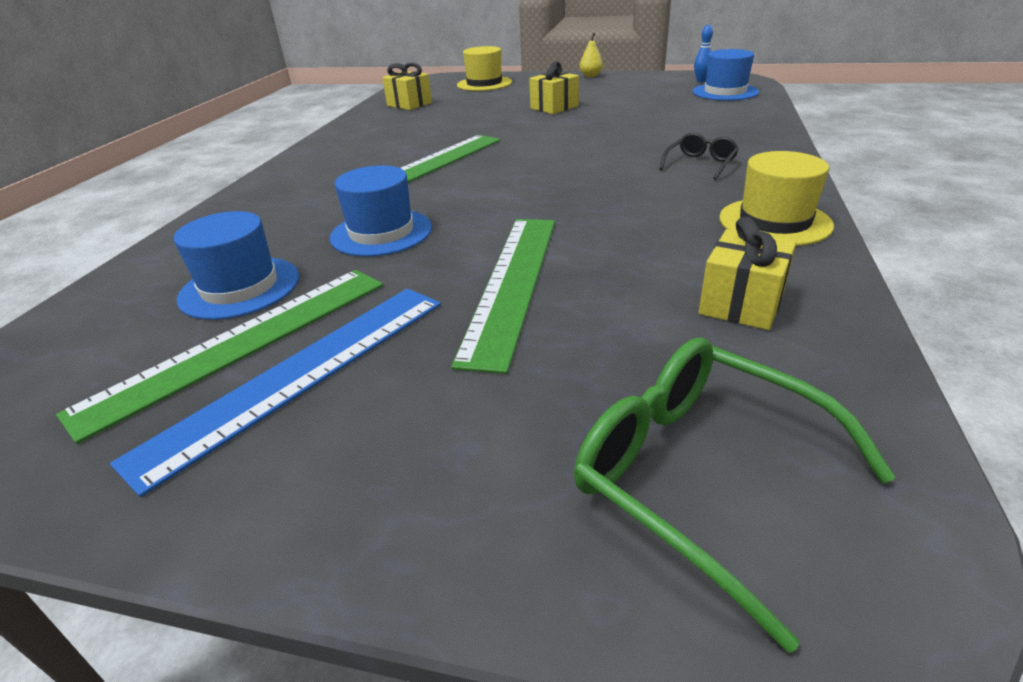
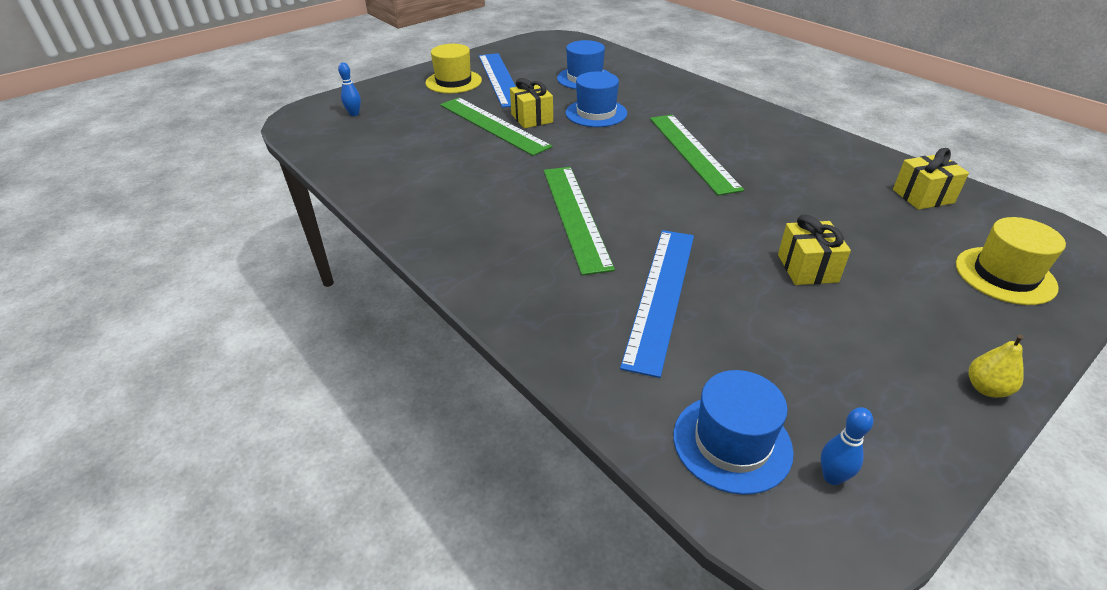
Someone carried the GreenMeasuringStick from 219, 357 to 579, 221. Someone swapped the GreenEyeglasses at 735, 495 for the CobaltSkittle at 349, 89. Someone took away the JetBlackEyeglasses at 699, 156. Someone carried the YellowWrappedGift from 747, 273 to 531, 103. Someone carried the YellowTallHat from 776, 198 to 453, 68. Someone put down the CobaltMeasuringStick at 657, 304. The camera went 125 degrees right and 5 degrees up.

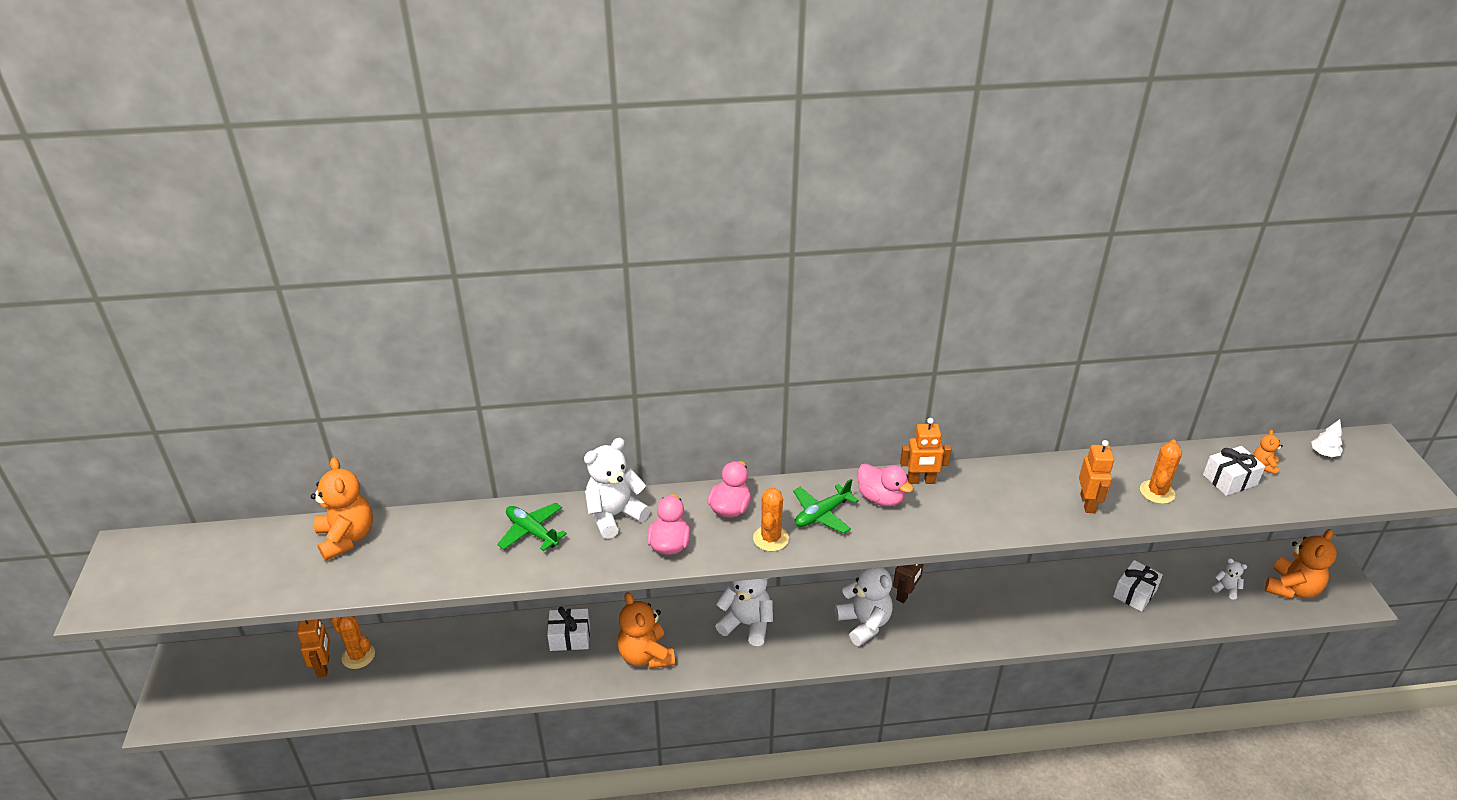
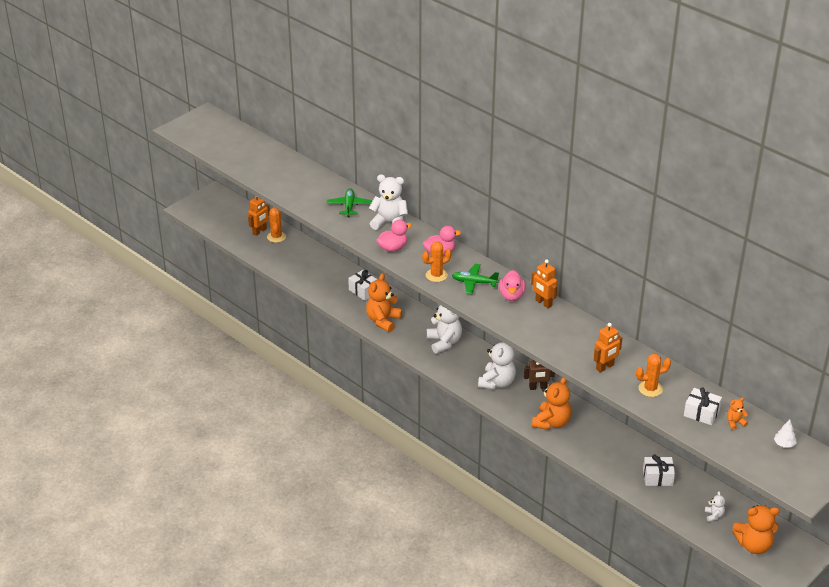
Someone carried the OrangeStuffedBear from 342, 509 to 551, 403. The camera went 50 degrees right and 0 degrees up.

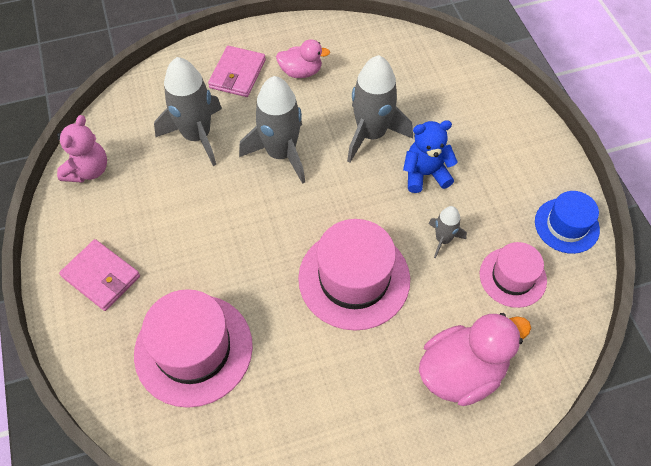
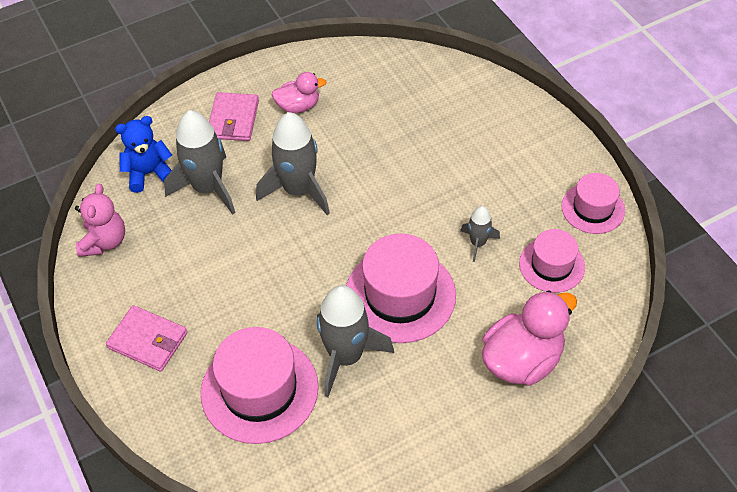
Someone carried the GrayRocket from 380, 109 to 355, 341. Someone carried the CobaltStuffedBear from 430, 156 to 143, 154. Someone repainted the CobaltTallHat at 567, 222, which became the PinkTallHat at 593, 203. The camera went 10 degrees left and 5 degrees down.

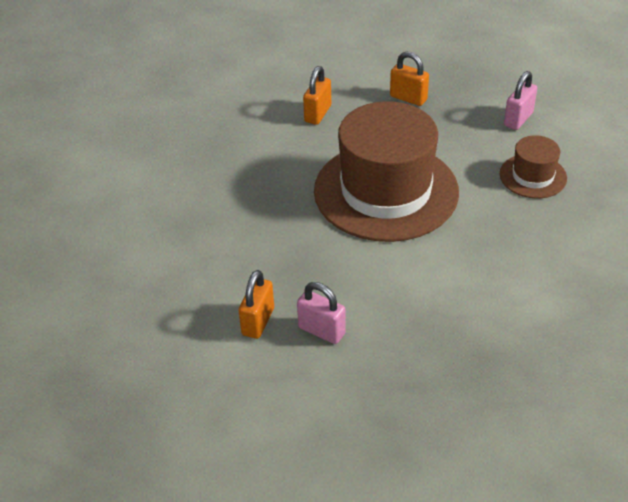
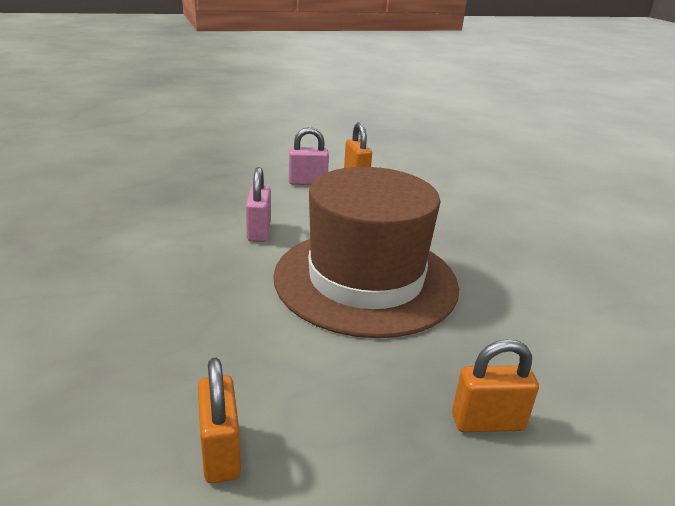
Someone carried the OrangeSmallLock from 317, 95 to 219, 420. Someone took away the DarkBrownTallHat at 533, 166. Someone carried the PinkSmallLock from 520, 100 to 258, 204. The camera went 140 degrees right and 15 degrees down.

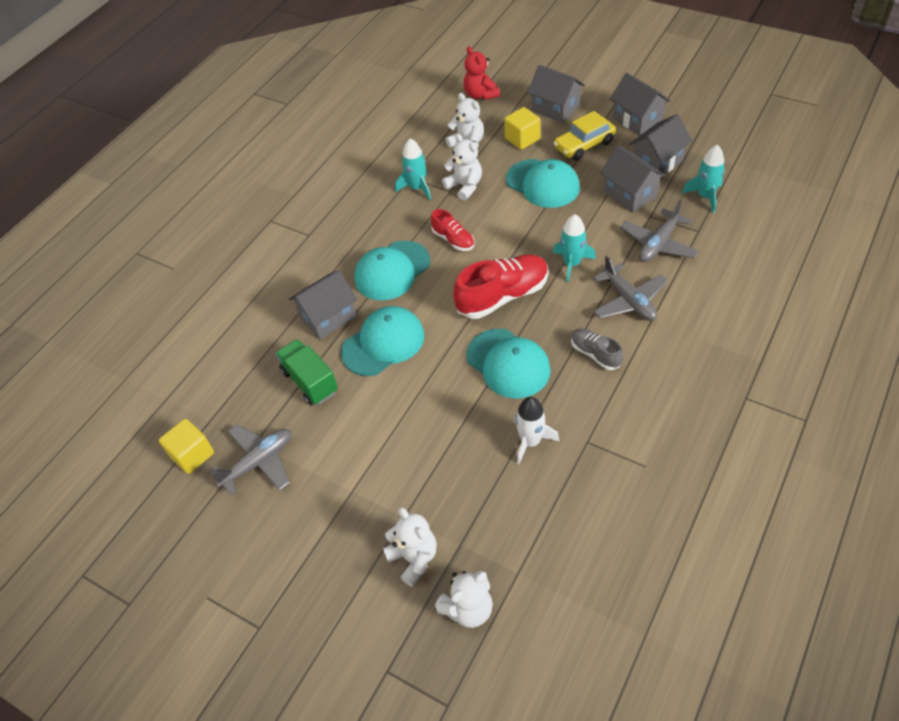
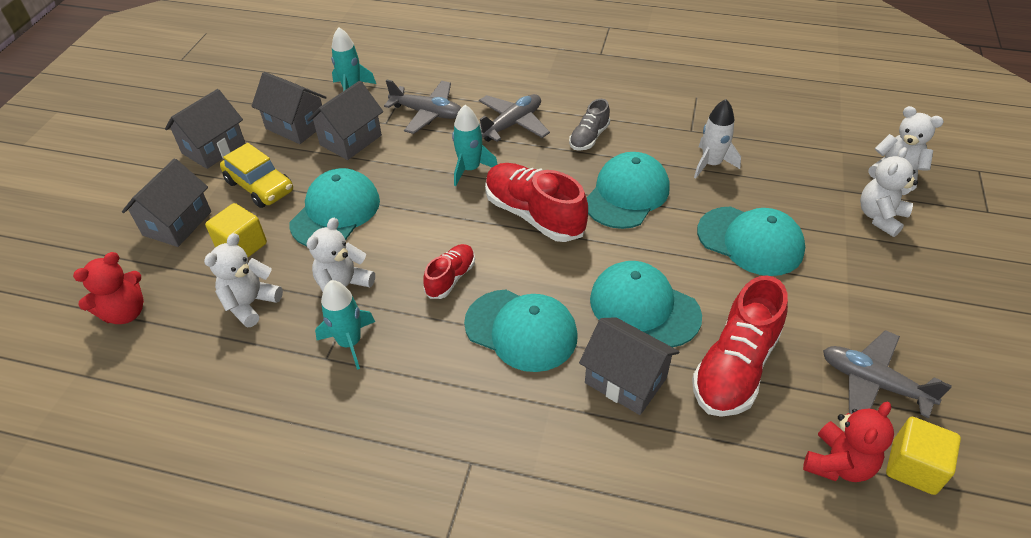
Someone swapped the GreenTruck at 306, 372 for the ScarletShoe at 740, 346. Someone put down the TurquoiseCap at 751, 241. Someone put down the ScarletStuffedBear at 848, 442. The camera went 110 degrees left and 5 degrees down.

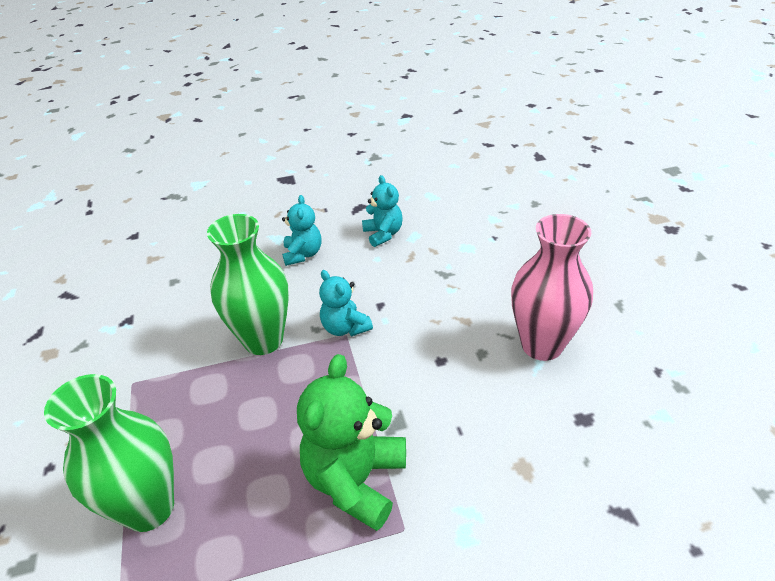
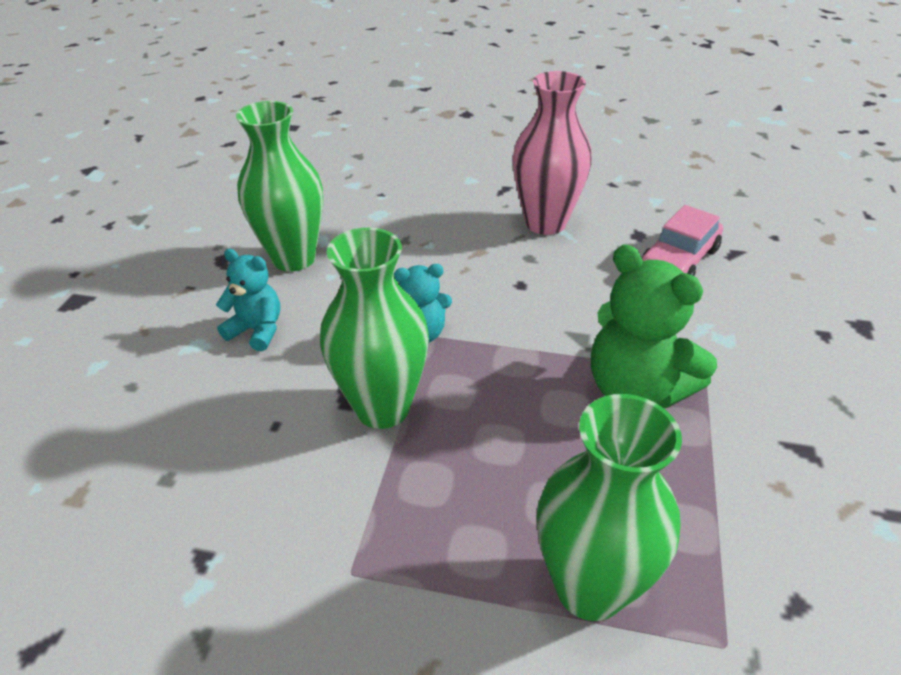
Someone swapped the TurquoiseStuffedBear at 382, 211 for the GreenFlowerVase at 279, 186. Someone put down the PinkAutomobile at 682, 240. The camera went 65 degrees left and 0 degrees up.

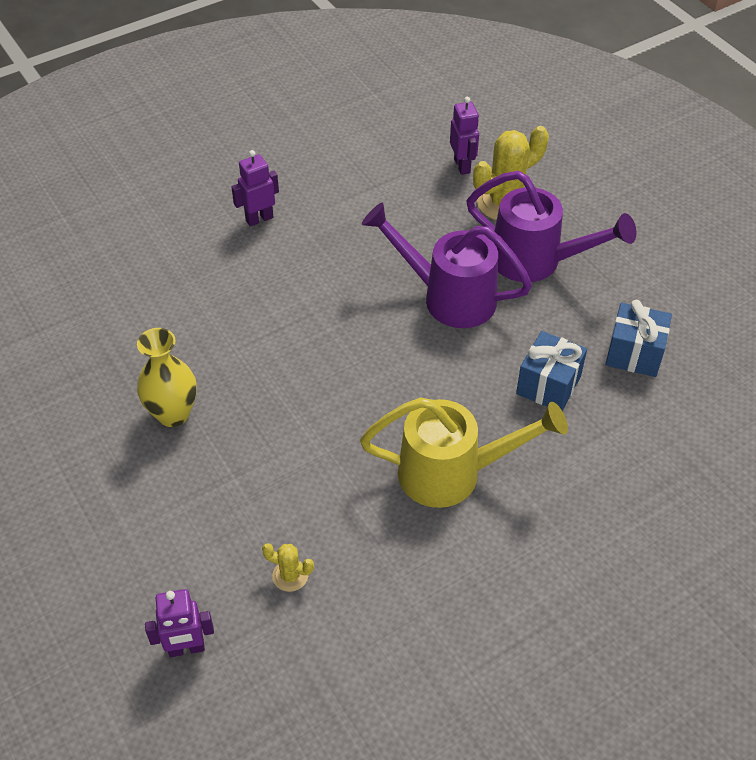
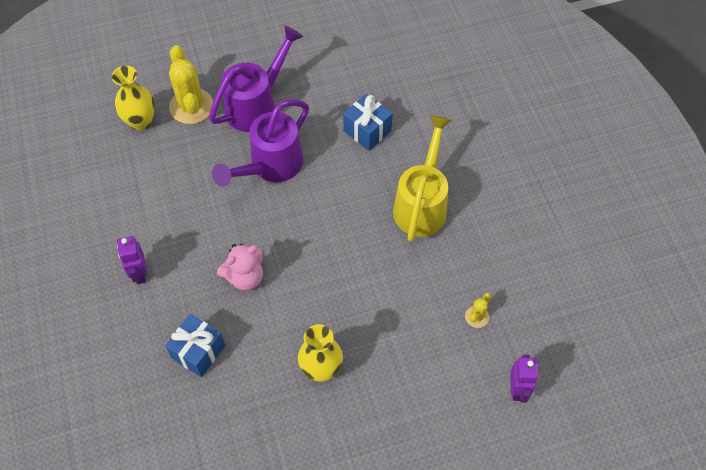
Someone swapped the RoyalPurpleRobotFigure at 464, 136 for the YellowFlowerVase at 133, 98. Someone carried the CobaltWrappedGift from 639, 338 to 195, 345. Someone put down the PinkStuffedBear at 240, 267. The camera went 75 degrees left and 10 degrees up.

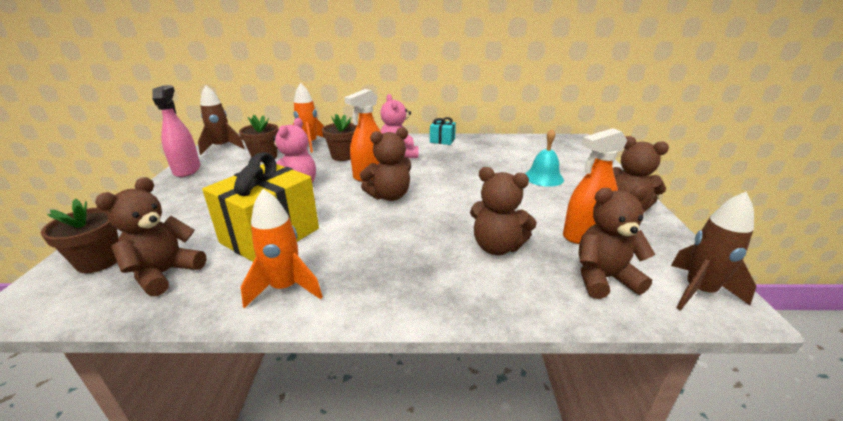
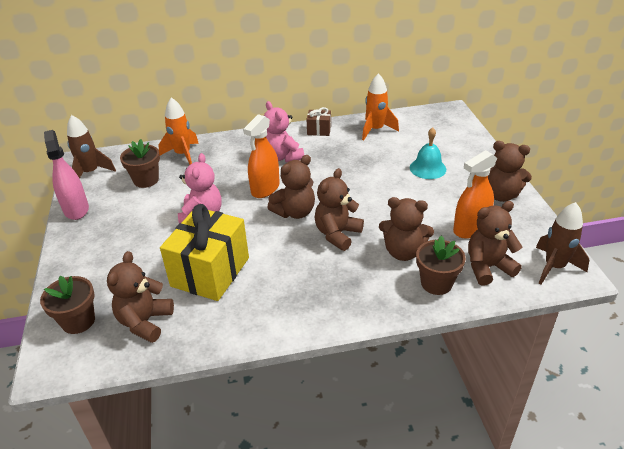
Someone carried the OrangeRocket from 282, 248 to 380, 107. Someone carried the DarkBrownPottedPlant from 339, 137 to 441, 265. Someone repainted the TurquoiseWrappedGift at 443, 131, which became the DarkBrownWrappedGift at 318, 121. Someone put down the DarkBrownStuffedBear at 339, 209. The camera went 10 degrees left and 10 degrees up.

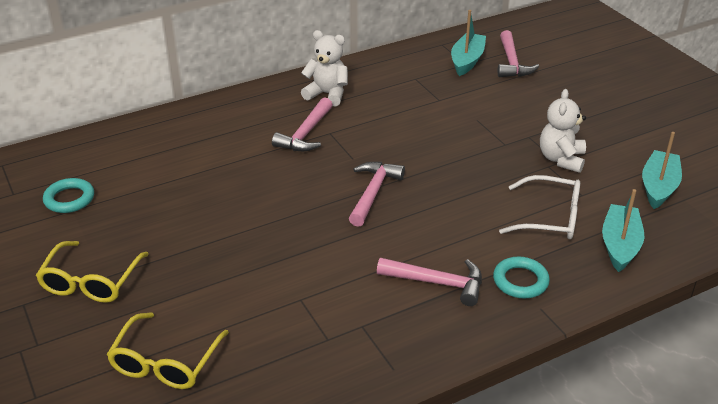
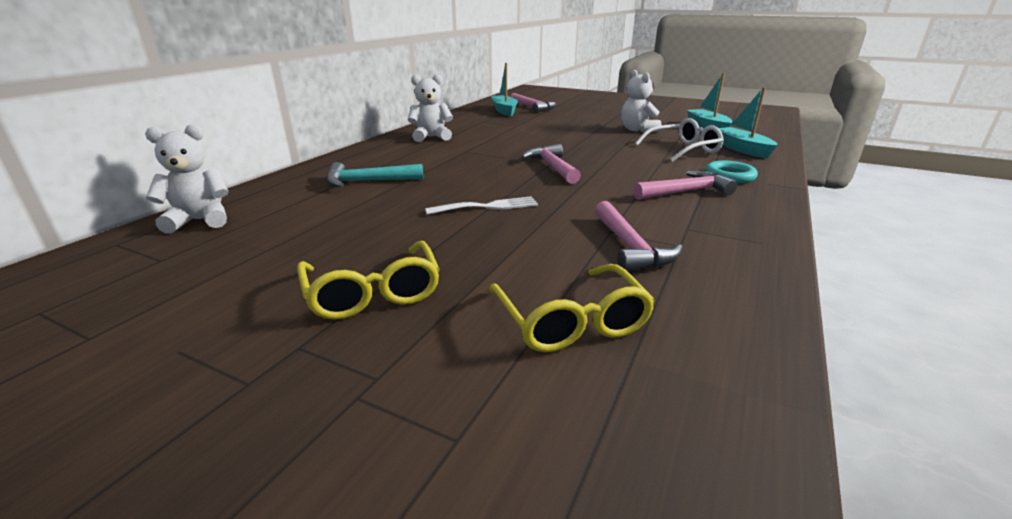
Someone took away the TurquoiseRing at 68, 195. Someone carried the PinkCarpenter'sHammer from 302, 124 to 639, 236. Someone put down the WhiteStuffedBear at 187, 178. Someone put down the TurquoiseCarpenter'sHammer at 375, 174. Someone put down the WhiteTableFork at 481, 205. The camera went 35 degrees left and 10 degrees down.

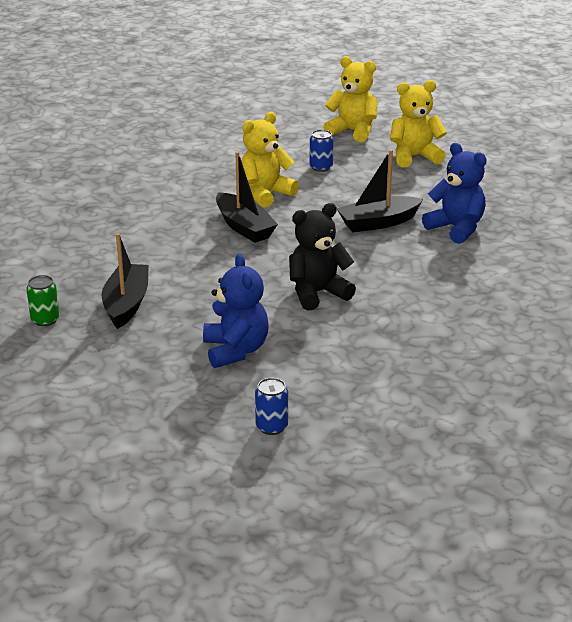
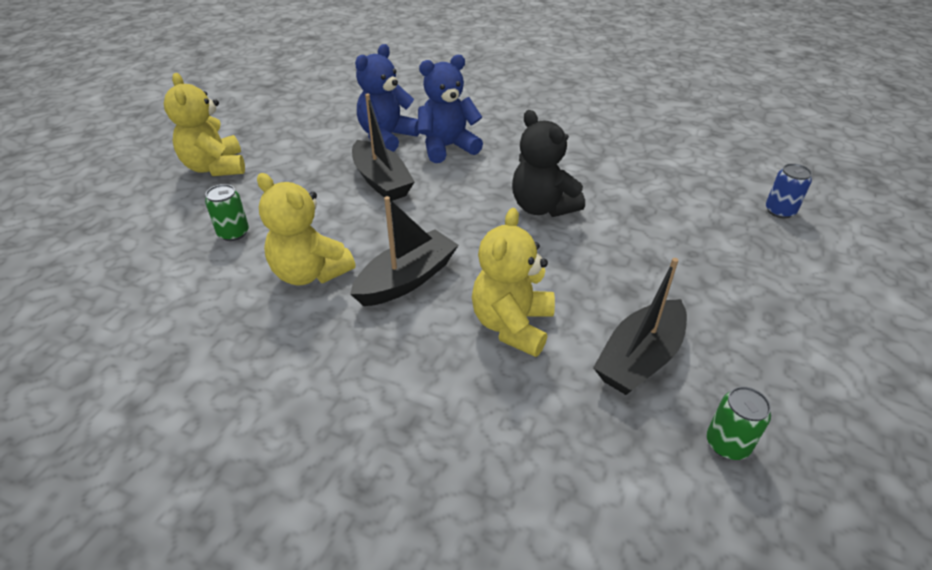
Someone rotated the JetBlackToyBoat at 125, 281 by 45 degrees counterclockwise. Someone carried the CobaltStuffedBear from 236, 310 to 450, 109. Someone repainted the CobaltCan at 321, 151, which became the GreenCan at 227, 212. Someone carried the YellowStuffedBear from 350, 99 to 513, 282. The camera went 100 degrees left and 10 degrees up.

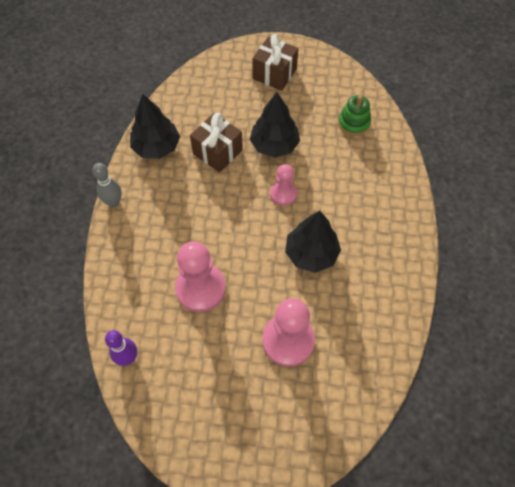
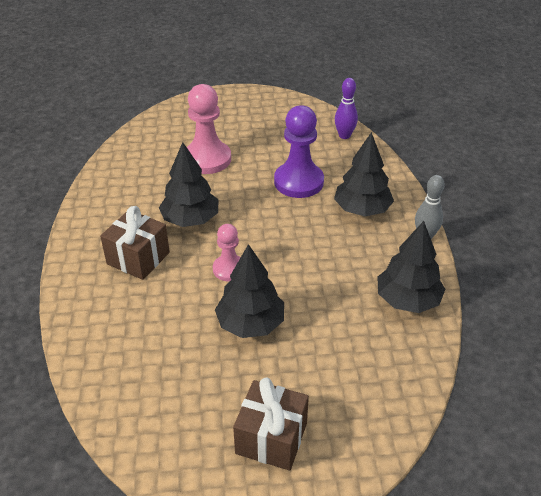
Someone repainted the PinkPawn at 200, 276, which became the RoyalPurplePawn at 299, 151. Someone carried the DarkBrownWrappedGift from 216, 143 to 135, 243. Someone took away the GreenStackingToy at 354, 115. Someone put down the JetBlackToyTree at 364, 174. The camera went 170 degrees right and 20 degrees down.

